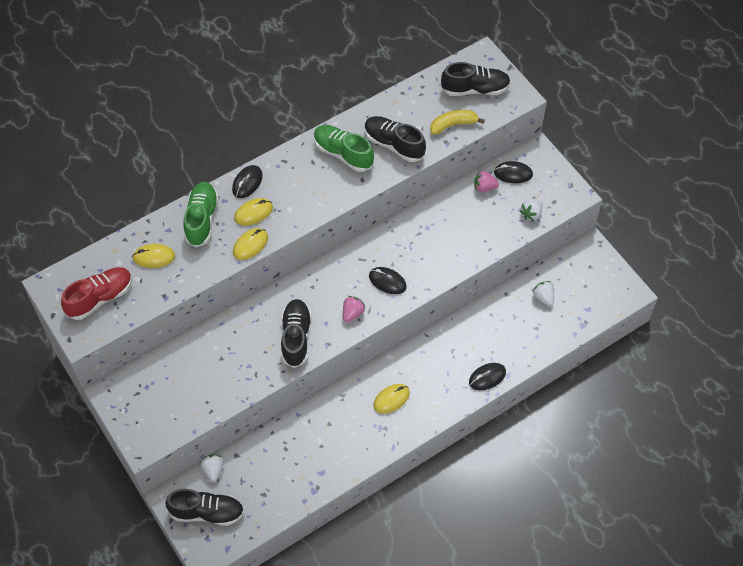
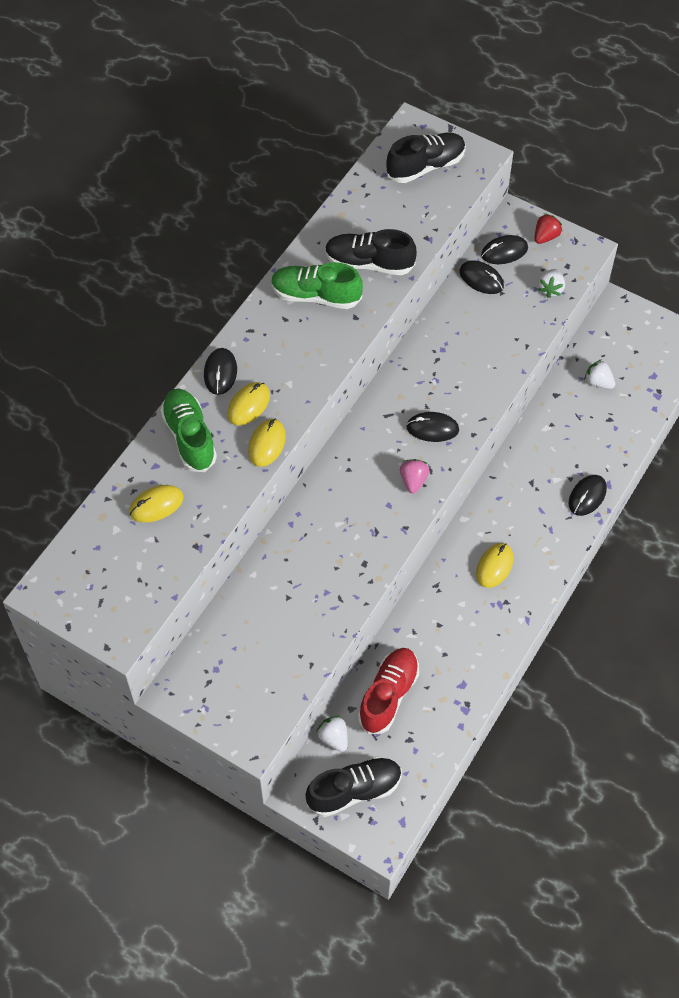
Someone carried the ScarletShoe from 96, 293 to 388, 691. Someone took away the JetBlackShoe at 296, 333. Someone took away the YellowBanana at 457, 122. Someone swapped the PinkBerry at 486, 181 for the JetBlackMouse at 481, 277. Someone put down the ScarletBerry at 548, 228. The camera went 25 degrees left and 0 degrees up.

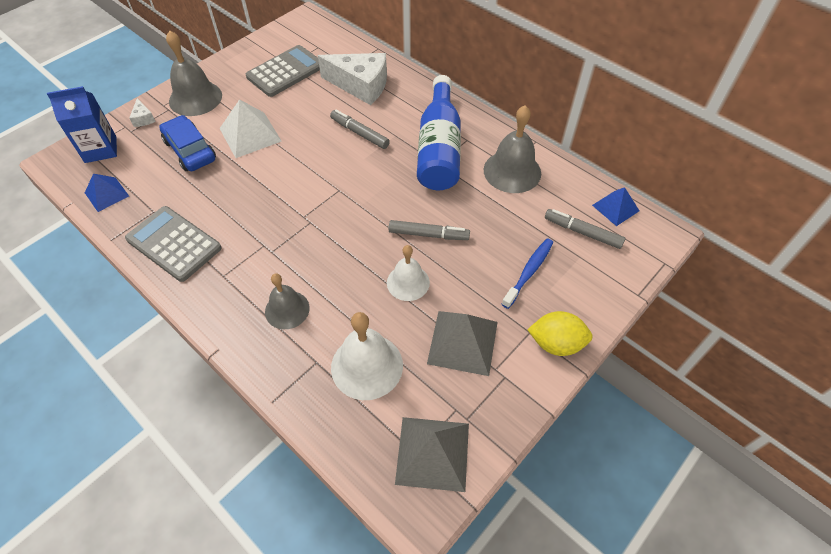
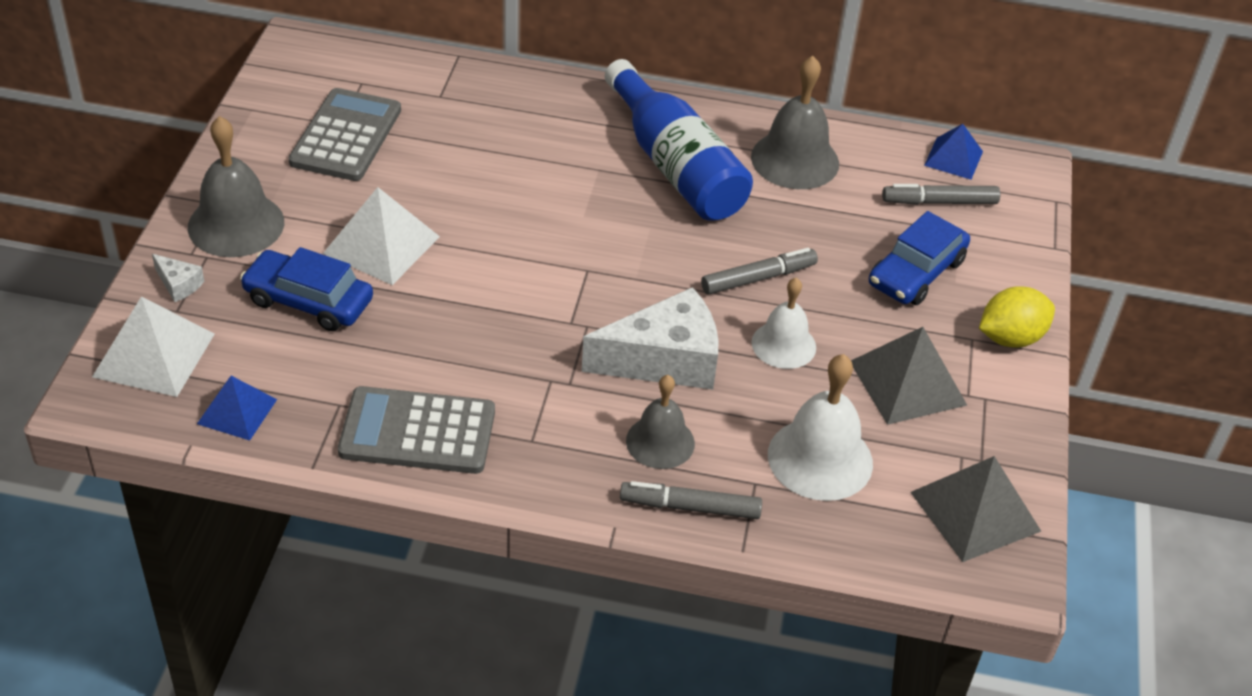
Someone swapped the CobaltJuiceCarton at 82, 124 for the WhitePyramidShape at 153, 346. Someone carried the WhiteCheeseWedge from 352, 79 to 649, 338. Someone carried the GrayMarkerPen from 360, 129 to 691, 500. Someone swapped the CobaltToothBrush at 527, 273 for the CobaltAutomobile at 919, 258. The camera went 35 degrees left and 10 degrees down.

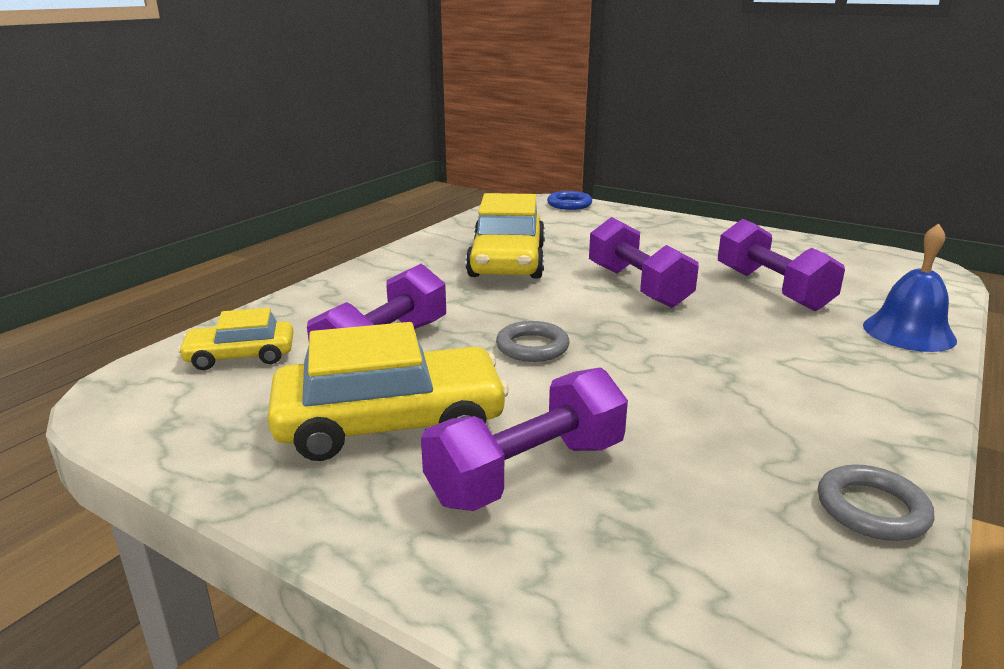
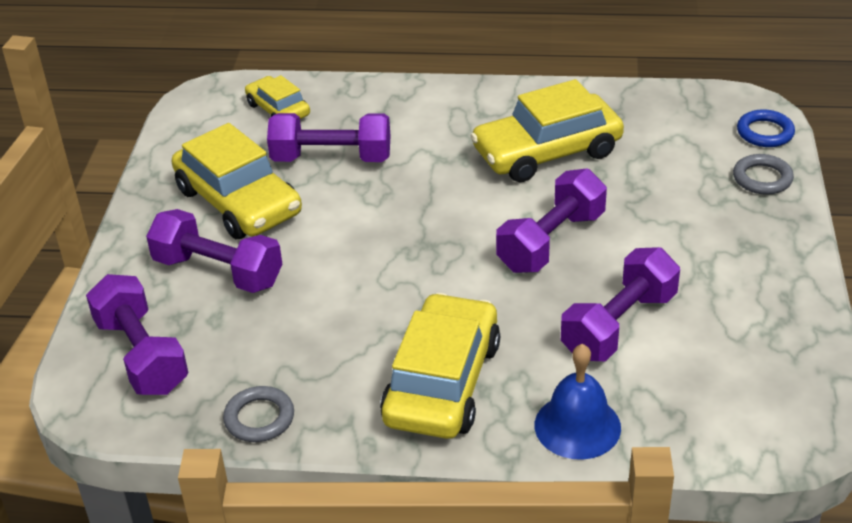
Someone carried the GrayRing from 533, 341 to 763, 174. Someone put down the RoyalPurpleFreeWeight at 137, 334. Someone put down the YellowAutomobile at 440, 366. The camera went 65 degrees right and 15 degrees up.

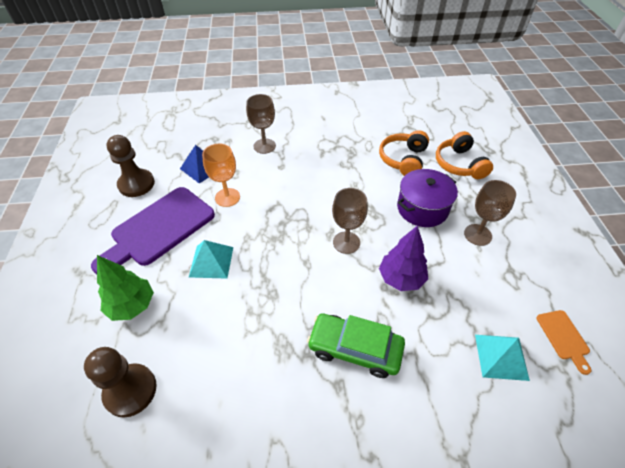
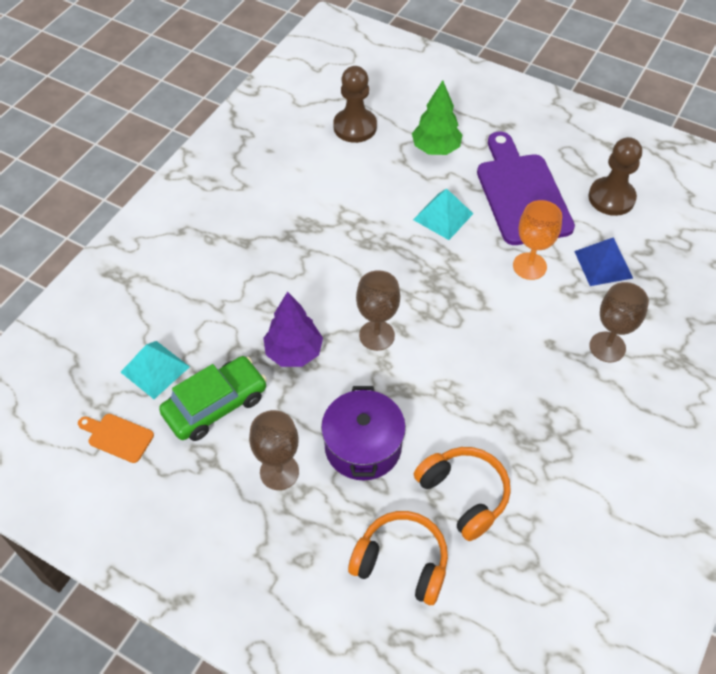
Someone carried the GreenAutomobile from 356, 346 to 213, 398. The camera went 125 degrees right and 5 degrees up.

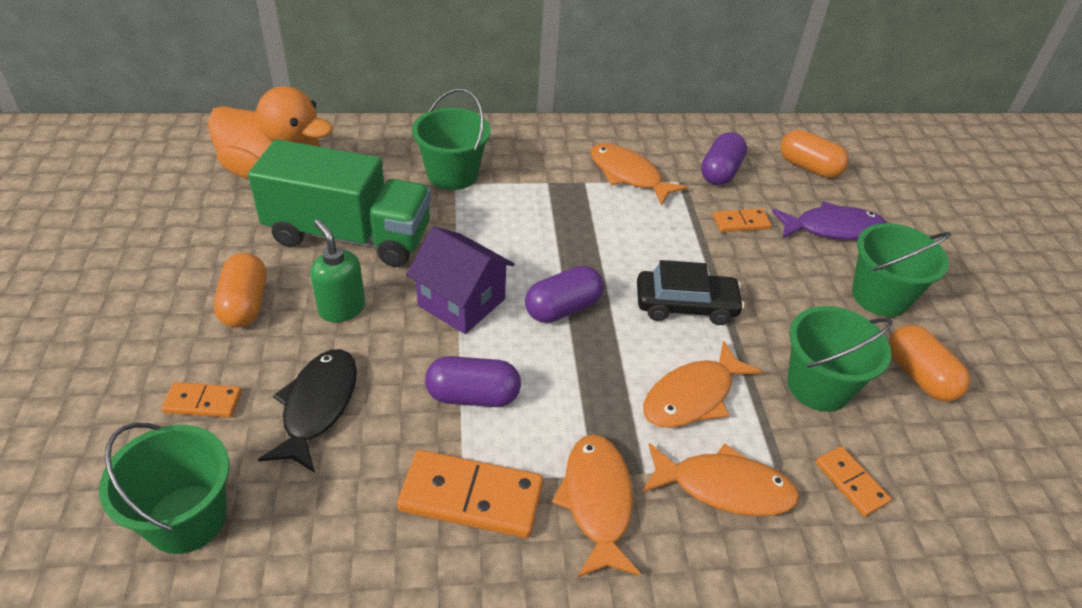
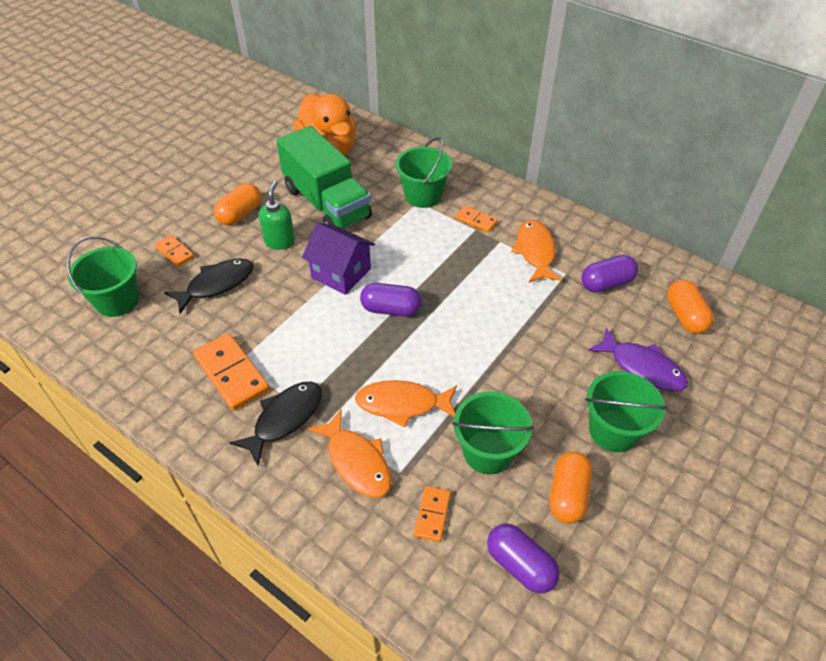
Someone rotated the RoyalPurpleCottage at 460, 280 by 45 degrees counterclockwise. Someone carried the RoyalPurplePillShape from 473, 381 to 523, 558. Someone repainted the OrangeFish at 596, 506, which became the JetBlackFish at 276, 423. Someone took away the JetBlackAutomobile at 690, 292. Someone carried the OrangeDominoPiece from 742, 220 to 476, 219. The camera went 45 degrees right and 5 degrees up.

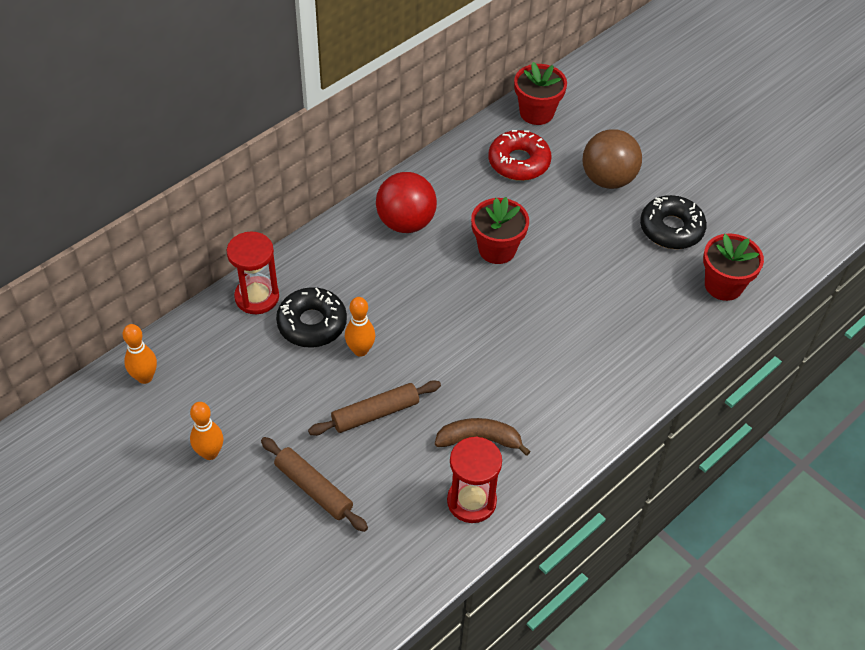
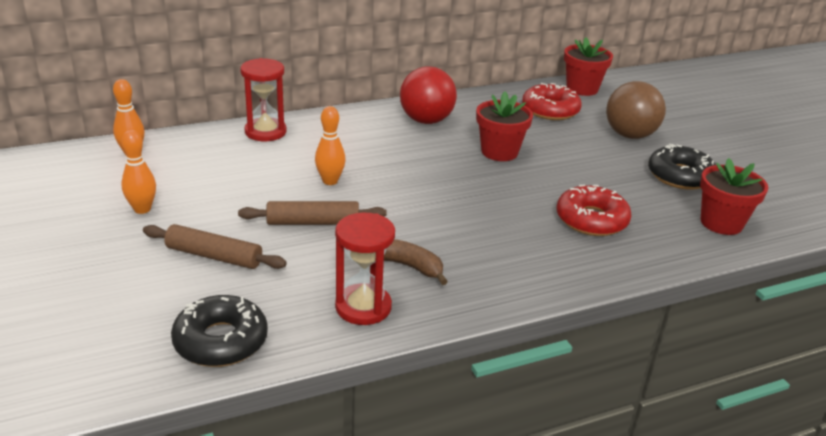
Someone rotated the DarkBrownRollingPin at 314, 484 by 45 degrees counterclockwise. Someone carried the JetBlackGlazedDonut from 311, 317 to 219, 331. Someone put down the ScarletGlazedDonut at 594, 210. The camera went 20 degrees right and 20 degrees down.

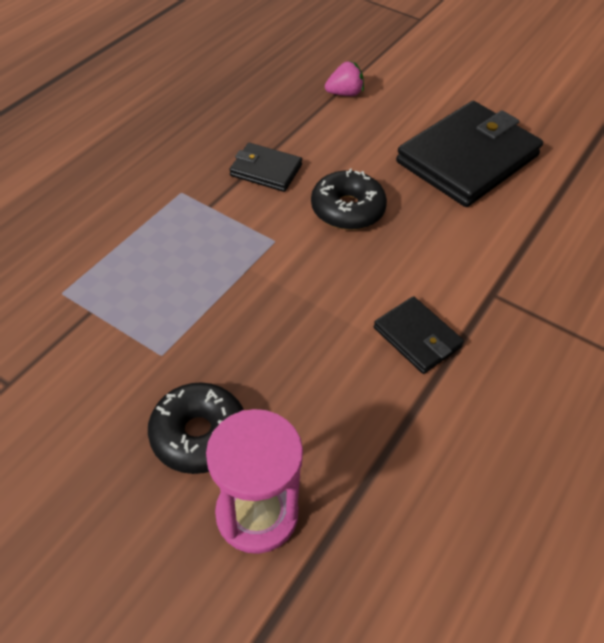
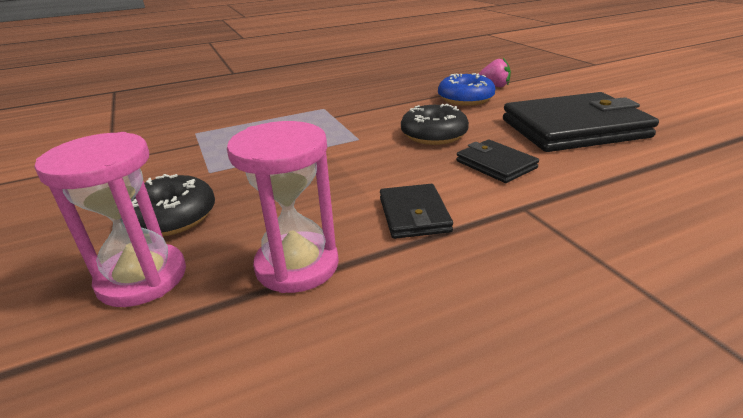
Someone carried the JetBlackBillfold from 265, 167 to 497, 161. Someone put down the PinkSandglass at 283, 207. Someone put down the CobaltGlazedDonut at 466, 89. The camera went 35 degrees right and 20 degrees down.

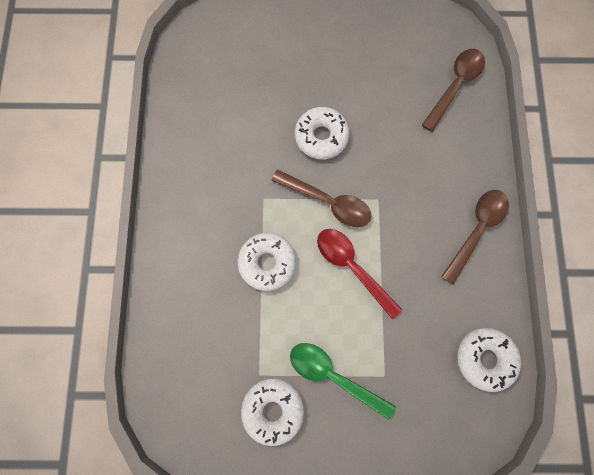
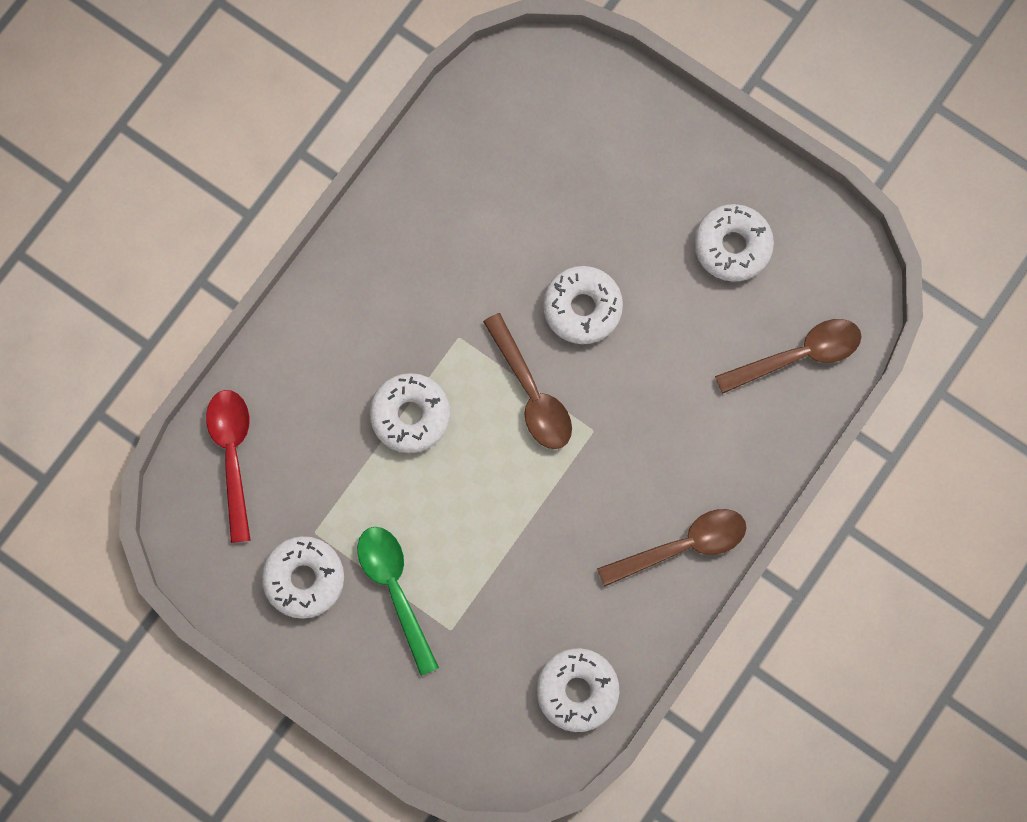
Someone carried the ScarletTeaspoon from 359, 274 to 228, 466. Someone put down the WhiteGlazedDonut at 734, 243. The camera went 35 degrees right and 0 degrees up.

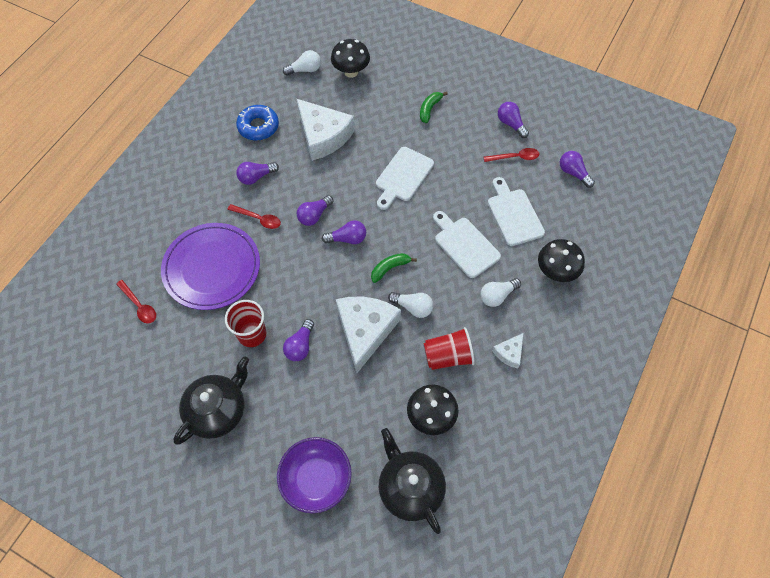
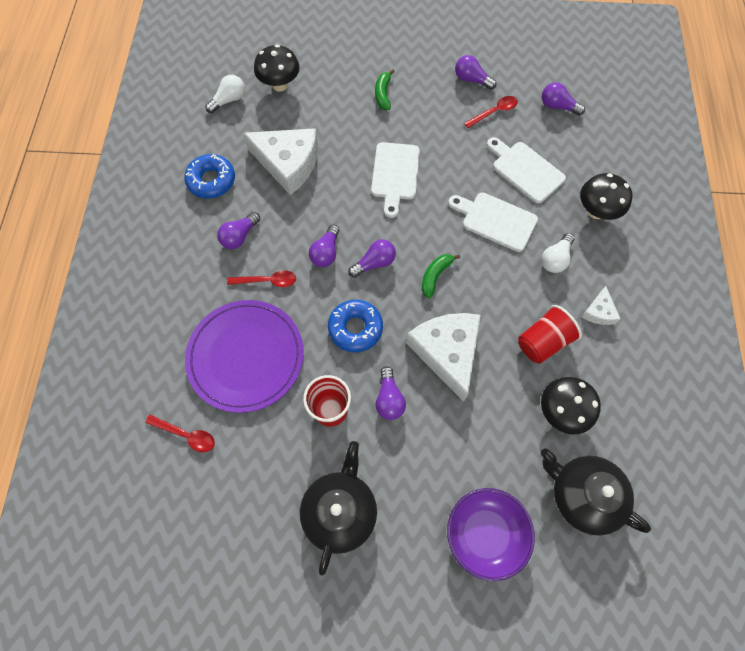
Someone took away the WhiteLightbulb at 410, 305. Someone put down the CobaltGlazedDonut at 355, 326. The camera went 25 degrees left and 5 degrees up.

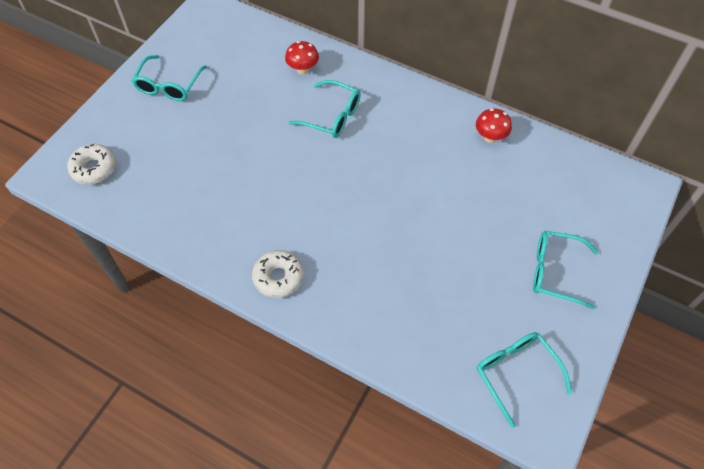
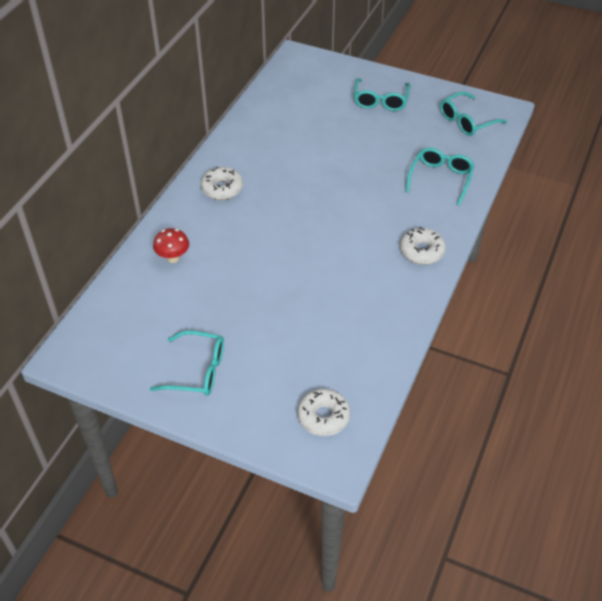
Someone carried the TurquoiseEyeglasses from 324, 109 to 440, 176. Someone took away the ScarletToadstool at 494, 125. Someone put down the WhiteGlazedDonut at 222, 183. The camera went 95 degrees left and 10 degrees down.

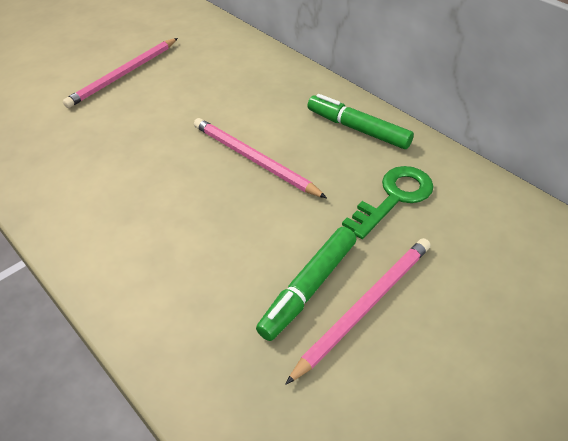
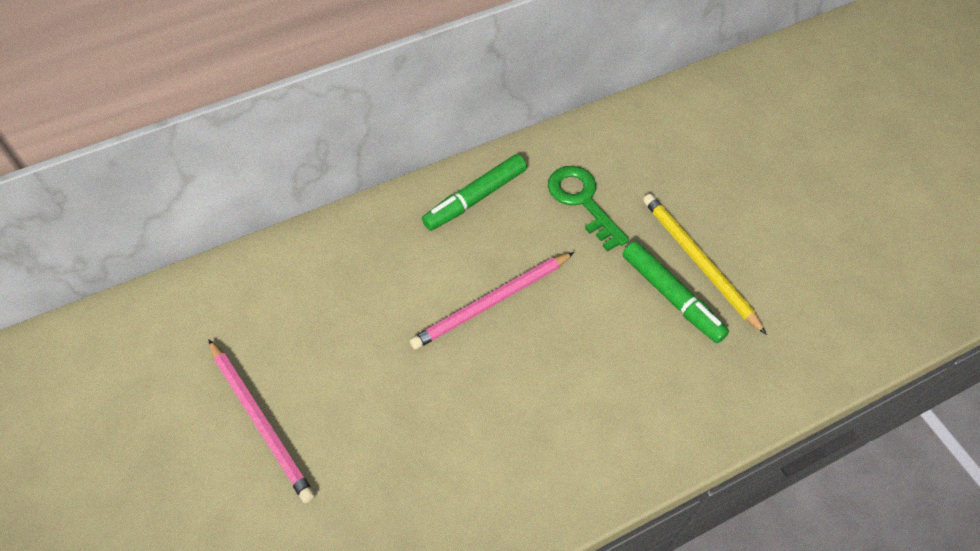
Someone repainted the PinkPencil at 358, 311, which became the YellowPencil at 705, 264. The camera went 75 degrees left and 10 degrees up.

